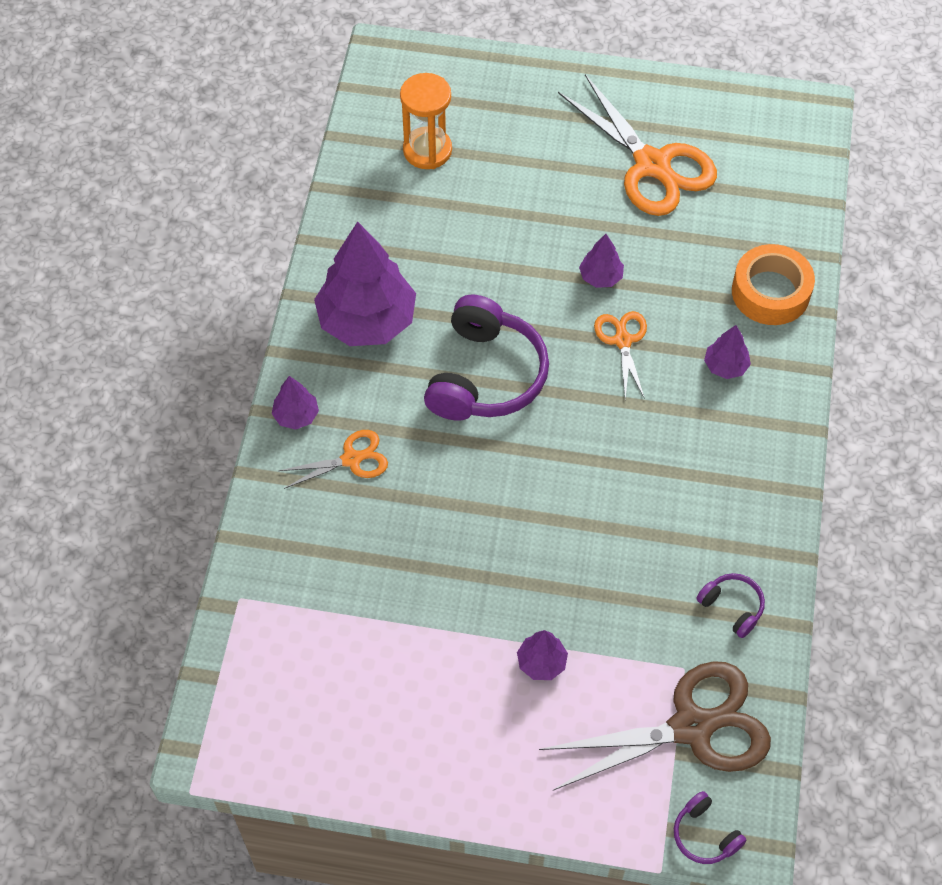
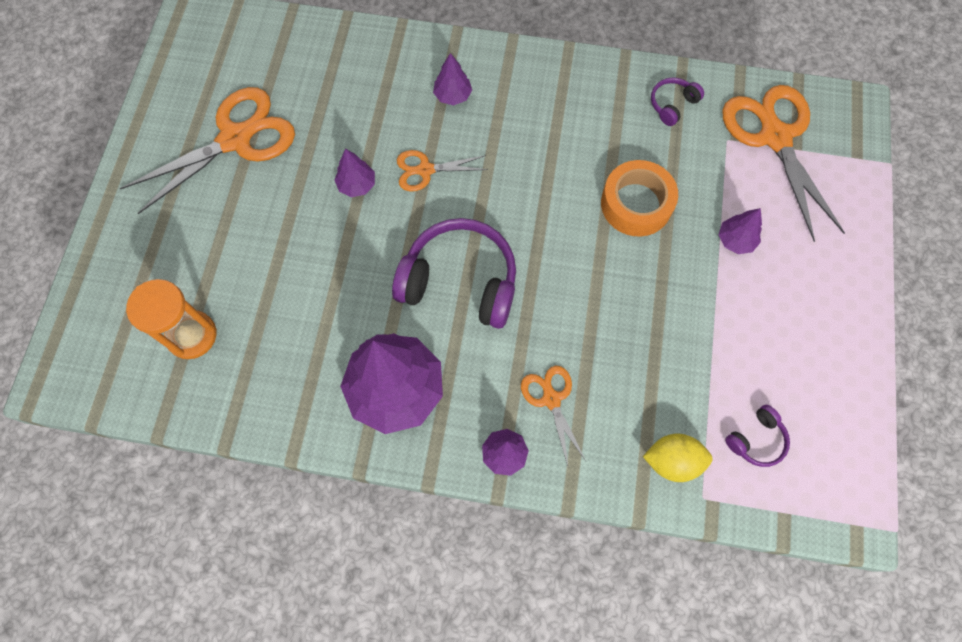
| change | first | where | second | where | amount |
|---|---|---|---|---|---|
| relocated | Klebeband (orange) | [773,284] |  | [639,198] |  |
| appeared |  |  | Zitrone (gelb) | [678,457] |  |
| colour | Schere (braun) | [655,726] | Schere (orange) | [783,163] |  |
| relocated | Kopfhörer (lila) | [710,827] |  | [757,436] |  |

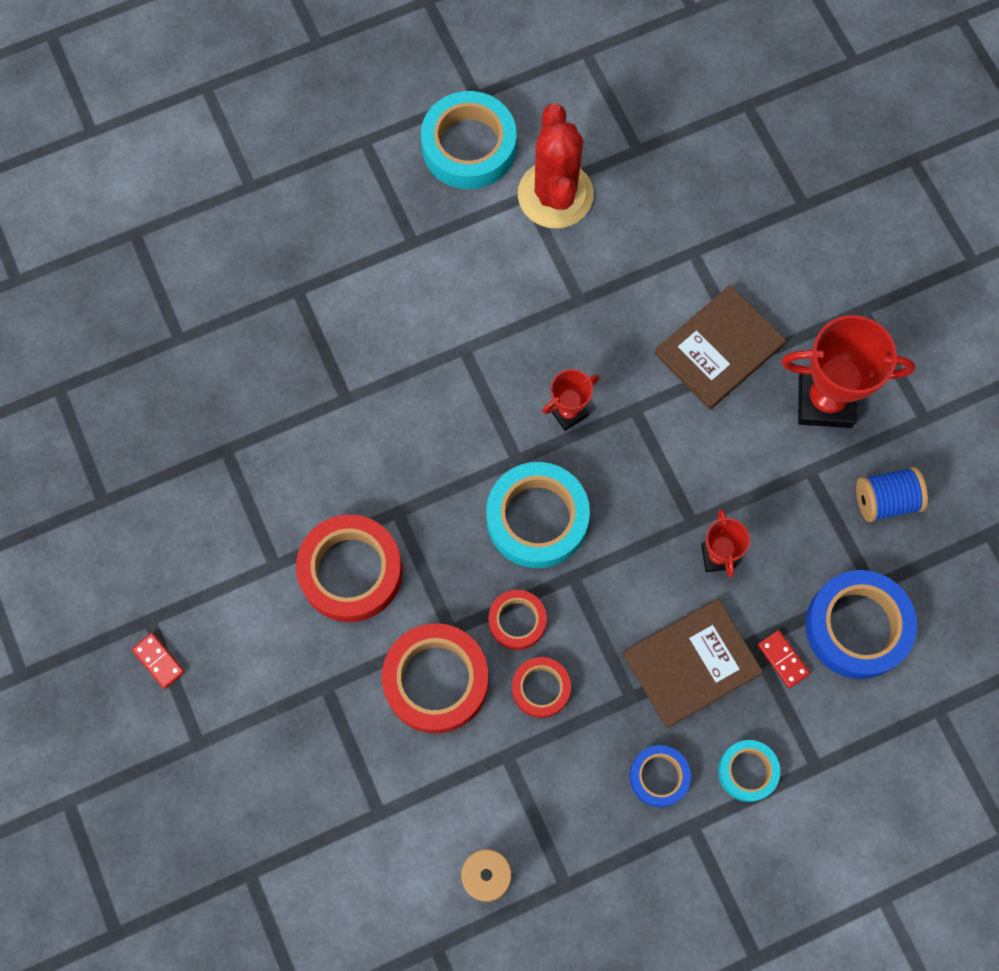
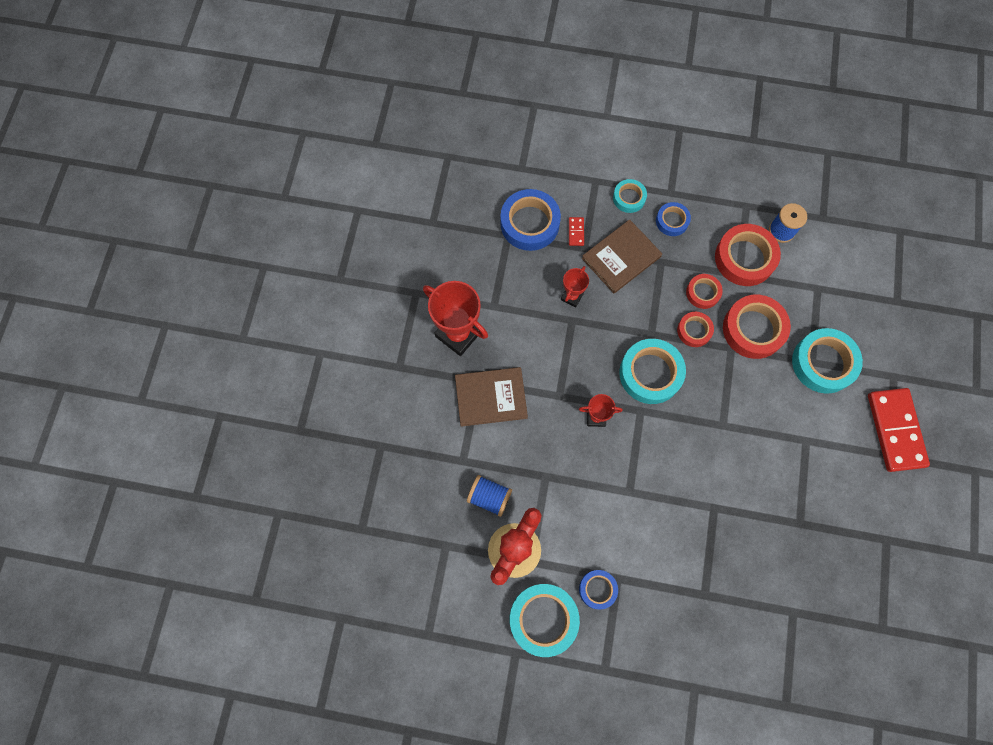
| change | first | where | second | where | amount |
|---|---|---|---|---|---|
| relocated | Garnrolle (blau) | [892,494] |  | [489,496] |  |
| appeared |  |  | Klebeband (blau) | [598,590] |  |
| spun | Buch (braun) | [693,663] |  | [622,256] | 45 degrees counterclockwise |
| relocated | Klebeband (rot) | [349,568] |  | [748,255] |  |
| appeared |  |  | Klebeband (türkis) | [827,361] |  |
| size | Dominostein (rot) | [158,661] |  | [899,430] | x2.47 |

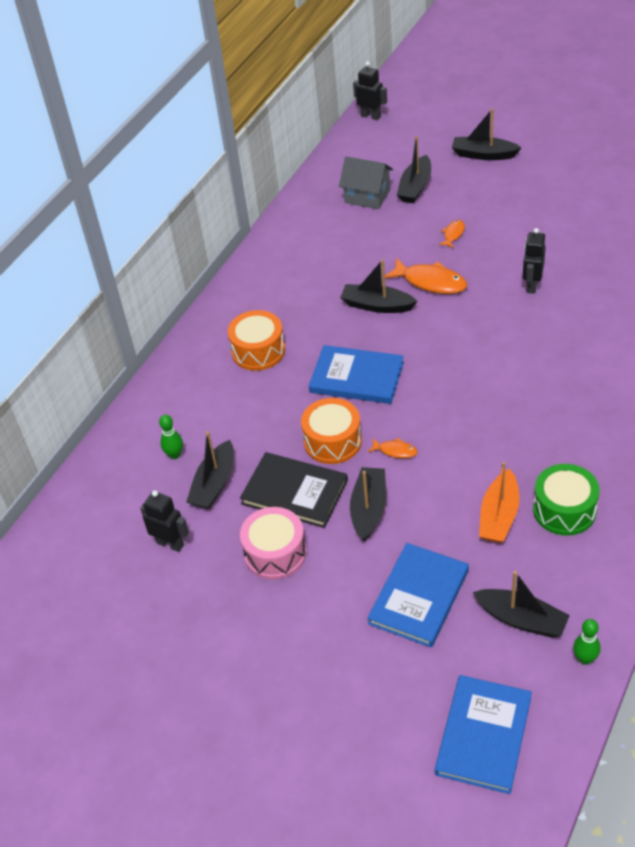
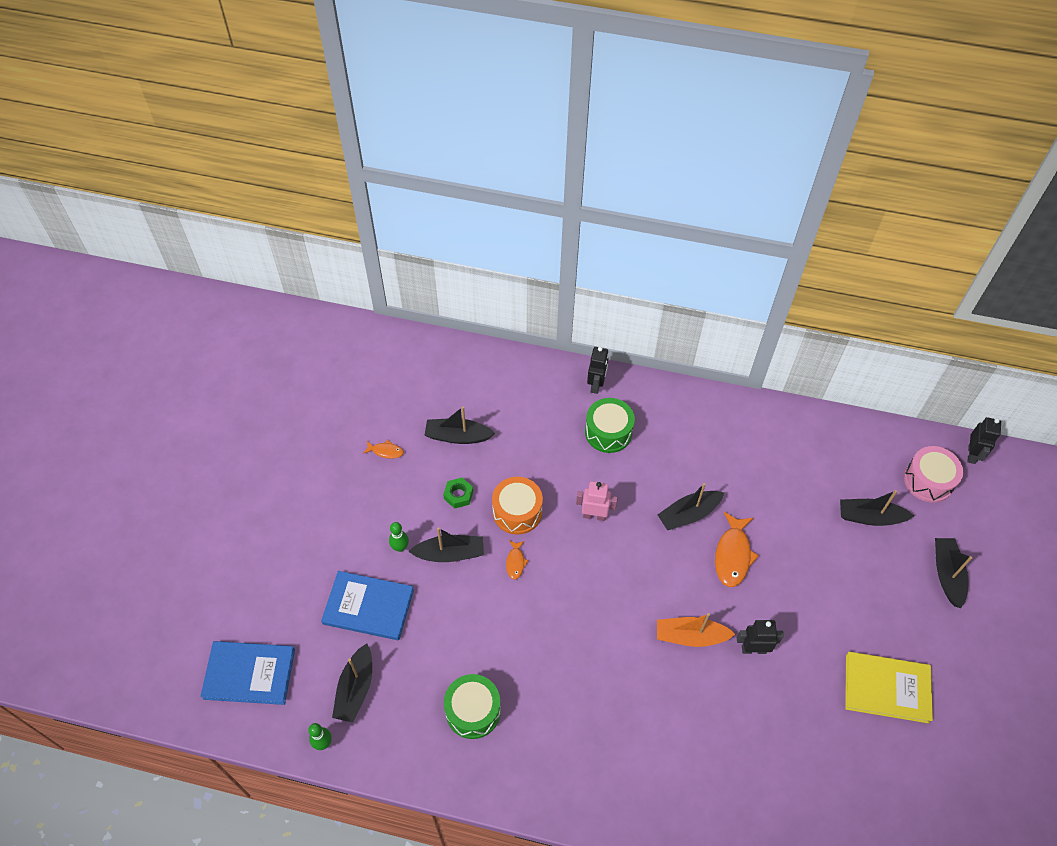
| change | first | where | second | where | amount |
|---|---|---|---|---|---|
| relocated | Fisch (orange) | [452,234] |  | [383,449] |  |
| relocated | Bowlingkegel (grün) | [171,437] |  | [399,537] |  |
| exchanged | Buch (schwarz) | [294,490] | Sechskantmutter (grün) | [458,493] |  |
| exchanged | Buch (blau) | [356,374] | Roboter (rosa) | [597,501] |  |
| colour | Trommel (orange) | [256,340] | Trommel (grün) | [610,425] |  |
| relocated | Roboter (schwarz) | [164,521] |  | [598,370] |  |
| spun | Boot (schwarz) | [379,286] |  | [690,506] | 120 degrees counterclockwise |
| relocated | Boot (orange) | [499,502] |  | [696,630] |  |
| appeared |  |  | Buch (gelb) | [889,687] |  |
| relocated | Trommel (rosa) | [273,543] |  | [933,474] |  |
| missing | Haus (grau) | [366,183] |  |  |  |

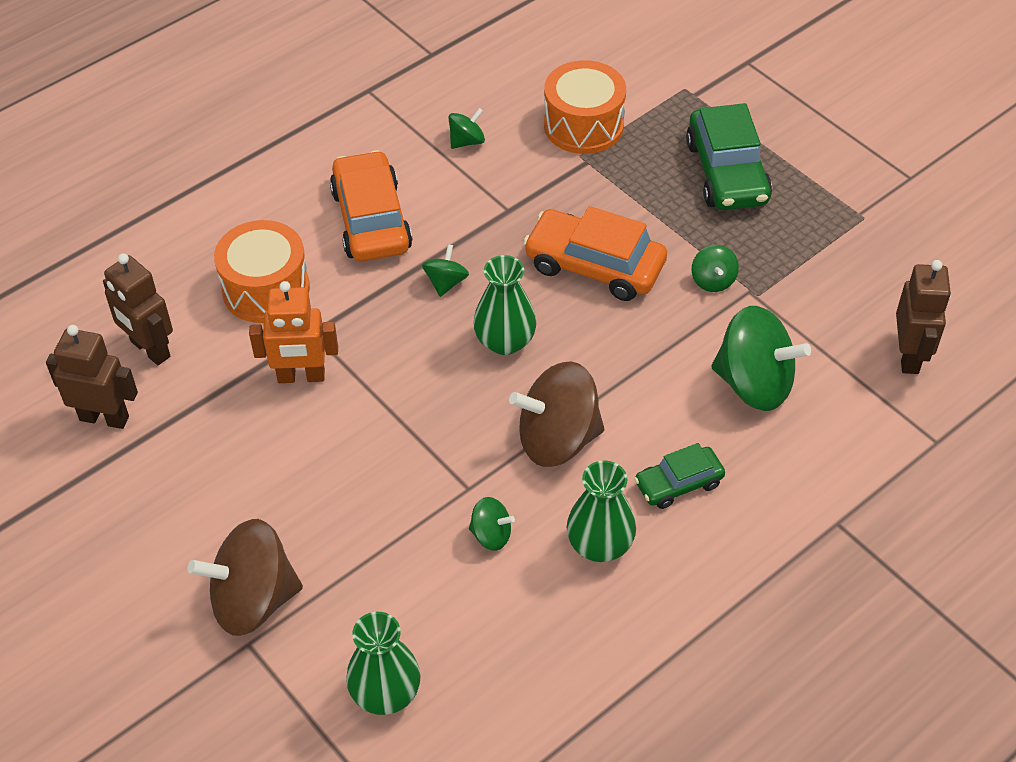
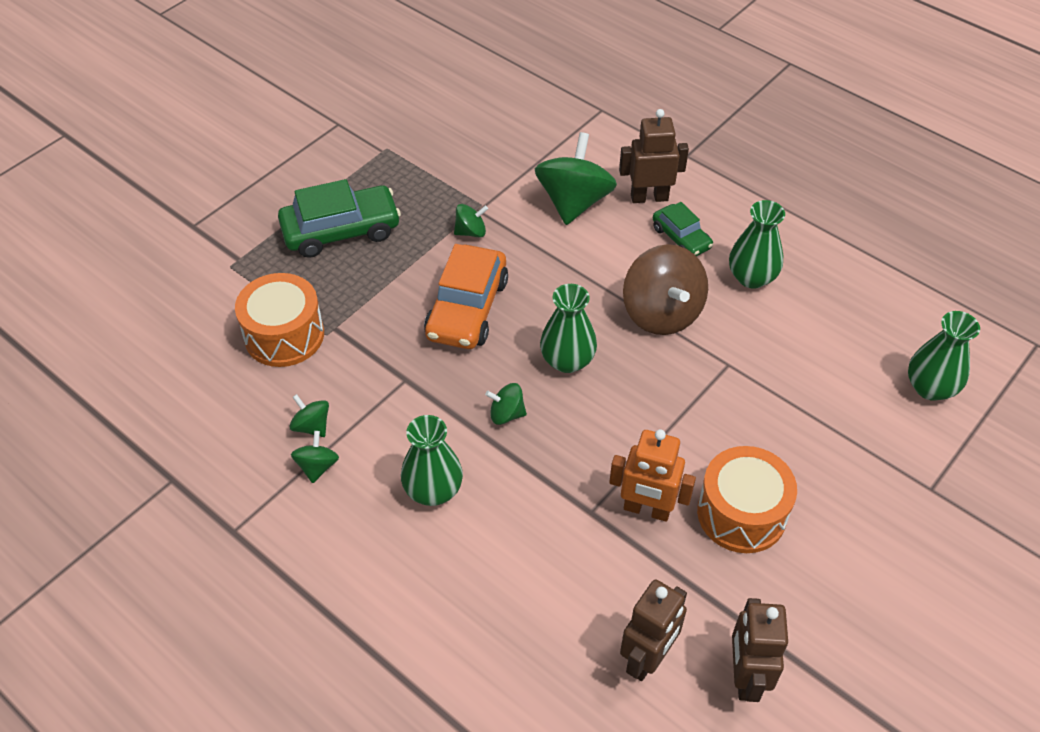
| change | first | where | second | where | amount |
|---|---|---|---|---|---|
| relocated | Kreisel (grün) | [492,524] |  | [315,457] |  |
| exchanged | Auto (orange) | [371,205] | Vase (grün) | [432,460] |  |
| spun | Roboter (orange) | [293,332] |  | [652,475] | 120 degrees clockwise |
| relocated | Roboter (braun) | [923,317] |  | [654,156] |  |
| relocated | Trommel (orange) | [262,271] |  | [747,499] |  |
| missing | Kreisel (braun) | [245,577] |  |  |  |

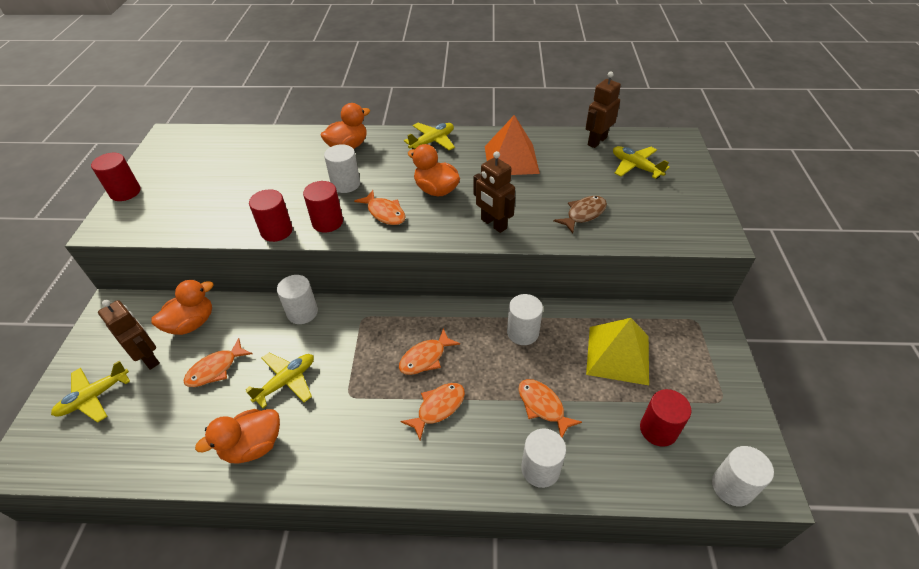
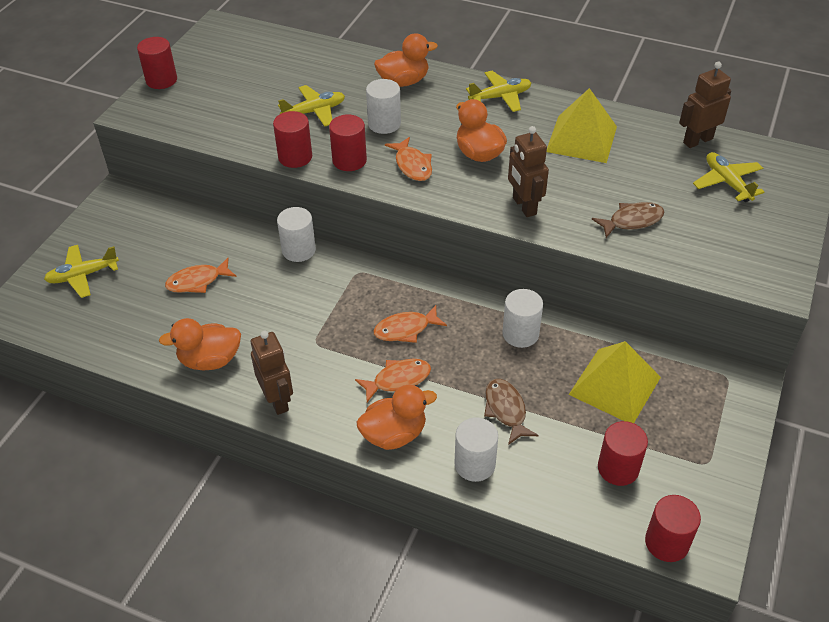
| change | first | where | second | where | amount |
|---|---|---|---|---|---|
| relocated | Roboter (braun) | [129,335] |  | [272,373] |  |
| relocated | Flugzeug (gelb) | [280,380] |  | [311,106] |  |
| relocated | Ente (orange) | [182,307] |  | [397,417] |  |
| colour | Fisch (orange) | [550,408] | Fisch (braun) | [511,412] |  |
| colour | Pyramide (orange) | [512,145] | Pyramide (gelb) | [582,125] |  |
| colour | Vollzylinder (weiß) | [743,476] | Vollzylinder (rot) | [673,528] |  |

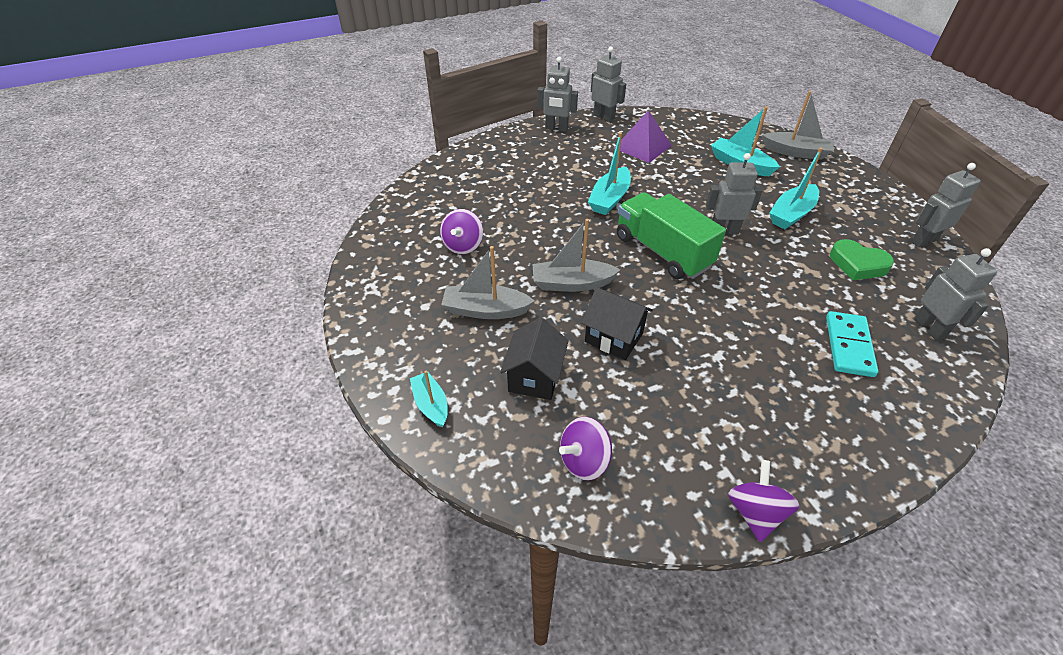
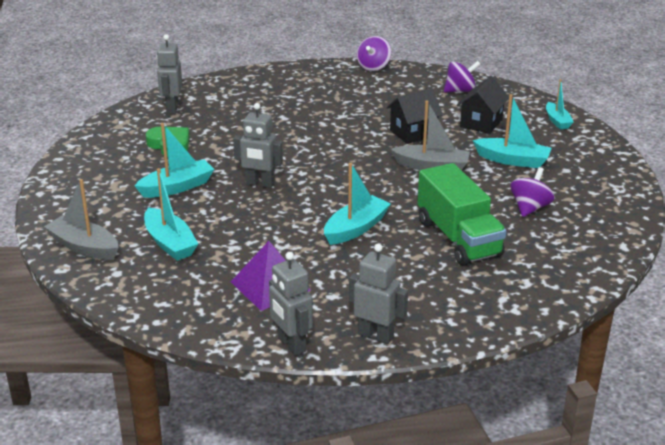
| change | first | where | second | where | amount |
|---|---|---|---|---|---|
| spun | Haus (schwarz) | [617,324] |  | [414,116] | 75 degrees counterclockwise |
| relocated | Lastwagen (grün) | [671,235] |  | [461,214] |  |
| colour | Boot (grau) | [488,282] | Boot (türkis) | [512,131] |  |
| missing | Dominostein (türkis) | [852,344] |  |  |  |
| missing | Roboter (grau) | [946,205] |  |  |  |

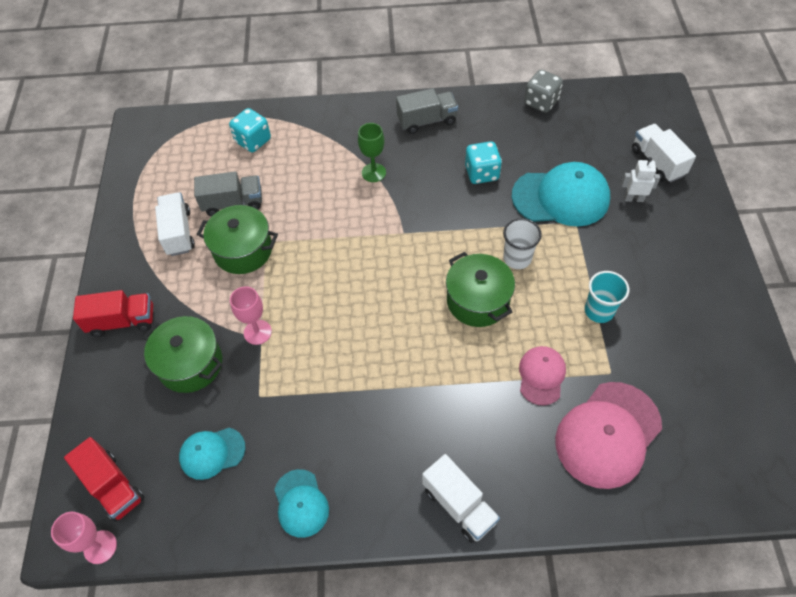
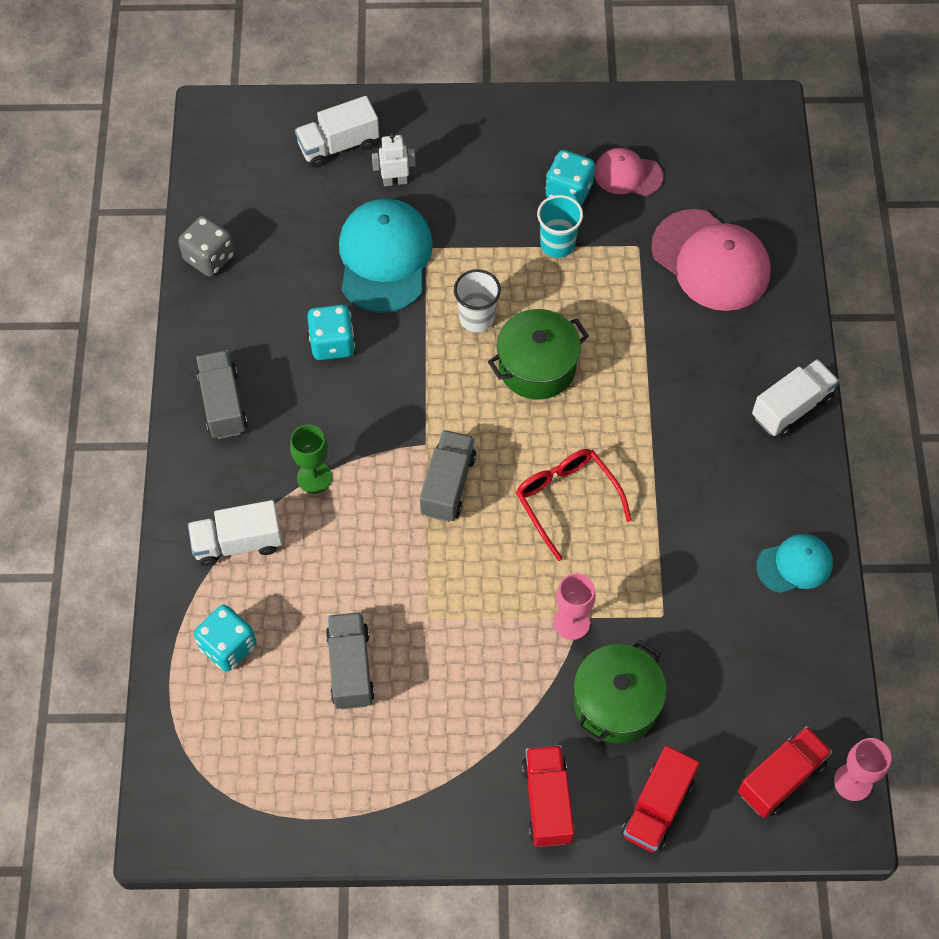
| change | first | where | second | where | amount |
|---|---|---|---|---|---|
| relocated | Lastwagen (weiß) | [175,224] |  | [235,533] |  |
| spun | Roboter (weiß) | [640,179] |  | [394,159] | 75 degrees clockwise |
| appeared |  |  | Lastwagen (grau) | [448,476] |  |
| appeared |  |  | Brille (rot) | [574,505] |  |
| appeared |  |  | Spielwürfel (türkis) | [570,178] |  |
| relocated | Kappe (rosa) | [542,376] |  | [628,172] |  |
| appeared |  |  | Lastwagen (rot) | [660,799] |  |
| missing | Kappe (türkis) | [212,454] |  |  |  |
| missing | Kochtopf (grün) | [237,239] |  |  |  |

